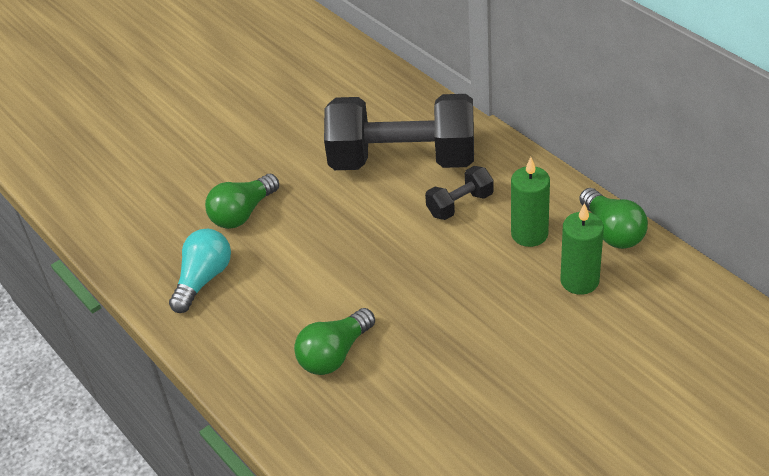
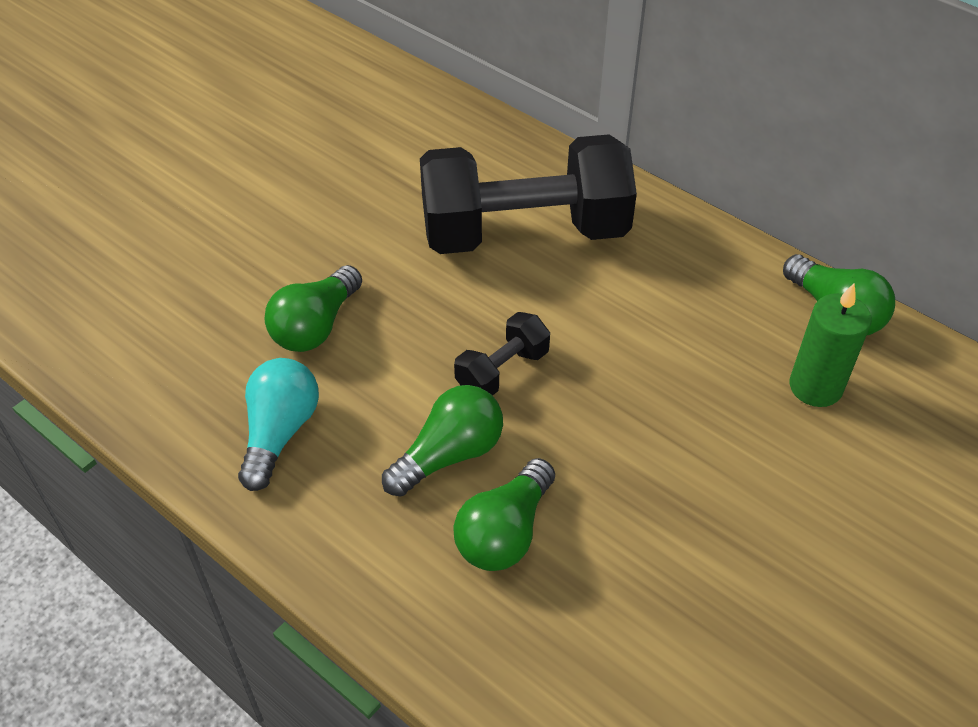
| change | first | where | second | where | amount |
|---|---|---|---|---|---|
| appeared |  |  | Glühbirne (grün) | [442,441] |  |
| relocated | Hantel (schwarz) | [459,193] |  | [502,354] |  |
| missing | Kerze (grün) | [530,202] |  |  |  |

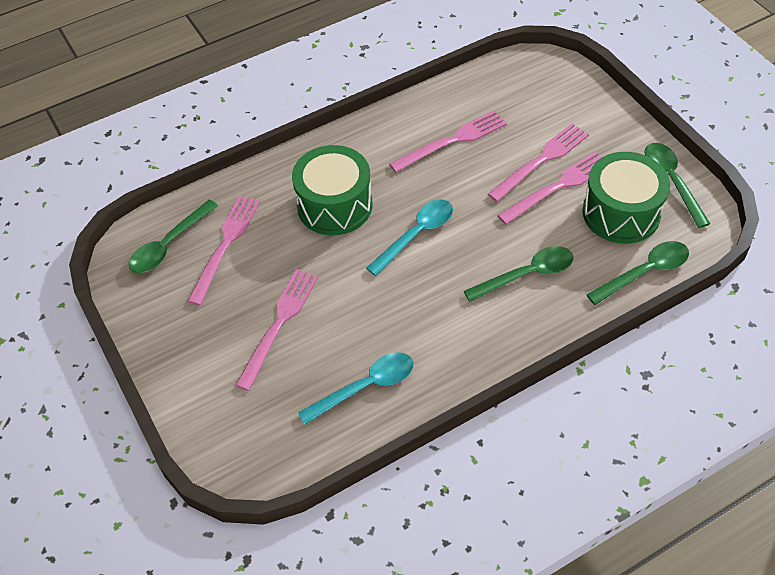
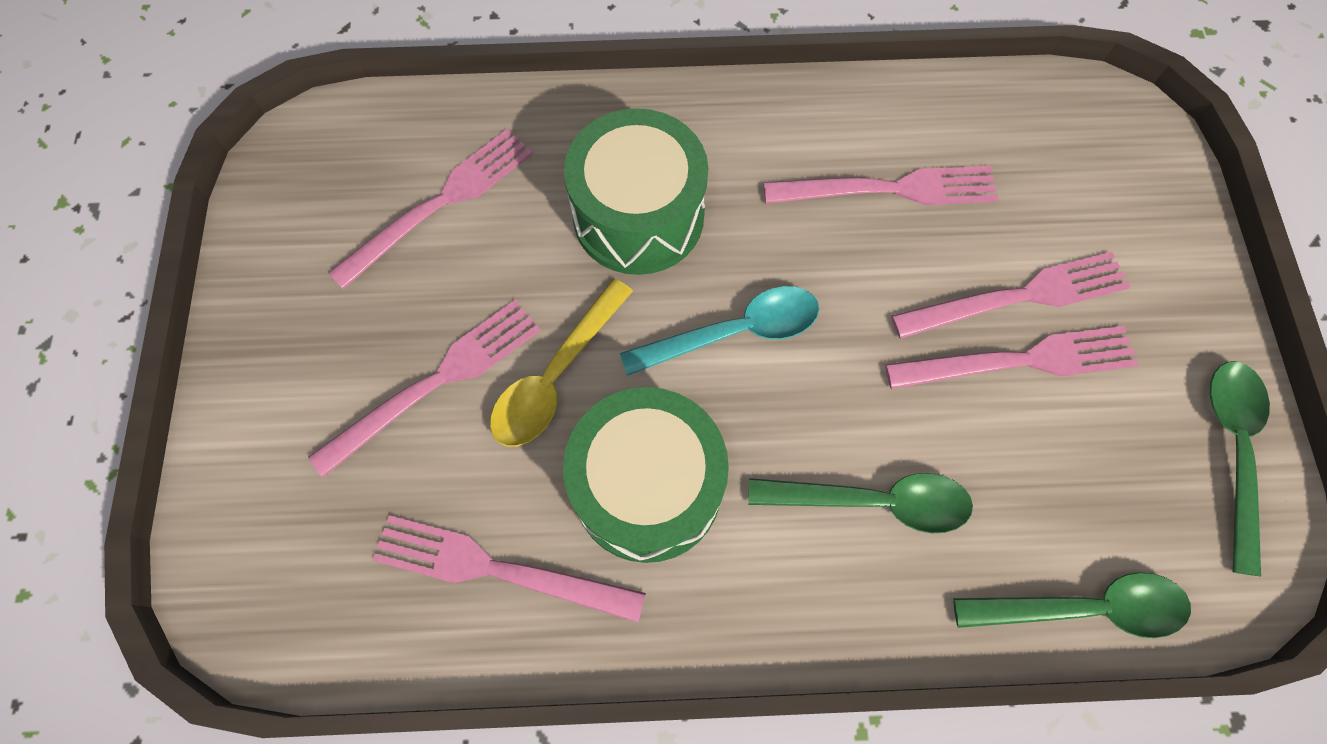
| change | first | where | second | where | amount |
|---|---|---|---|---|---|
| exchanged | Löffel (türkis) | [356,388] | Gabel (rosa) | [509,569] |  |
| appeared |  |  | Löffel (gelb) | [561,363] |  |
| relocated | Trommel (grün) | [626,198] |  | [646,475] |  |
| missing | Löffel (grün) | [173,236] |  |  |  |

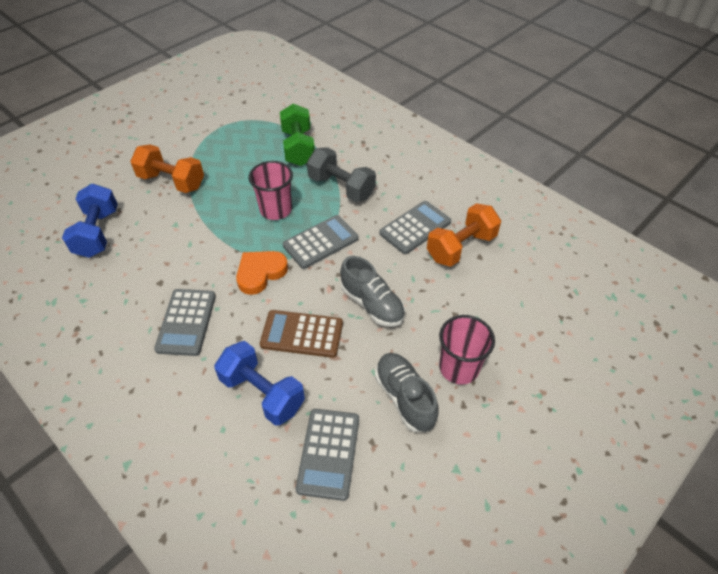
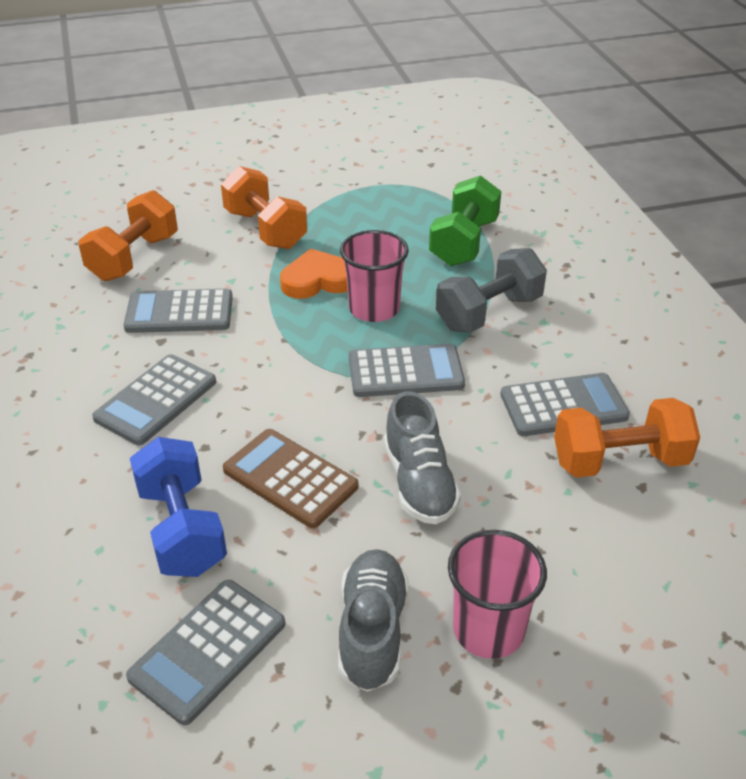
| change | first | where | second | where | amount |
|---|---|---|---|---|---|
| colour | Hantel (blau) | [90,221] | Hantel (orange) | [128,235] |  |
| appeared |  |  | Taschenrechner (grau) | [178,311] |  |
| relocated | Herz (orange) | [262,273] |  | [313,274] |  |
| spun | Hantel (grau) | [341,174] |  | [491,290] | 75 degrees clockwise |

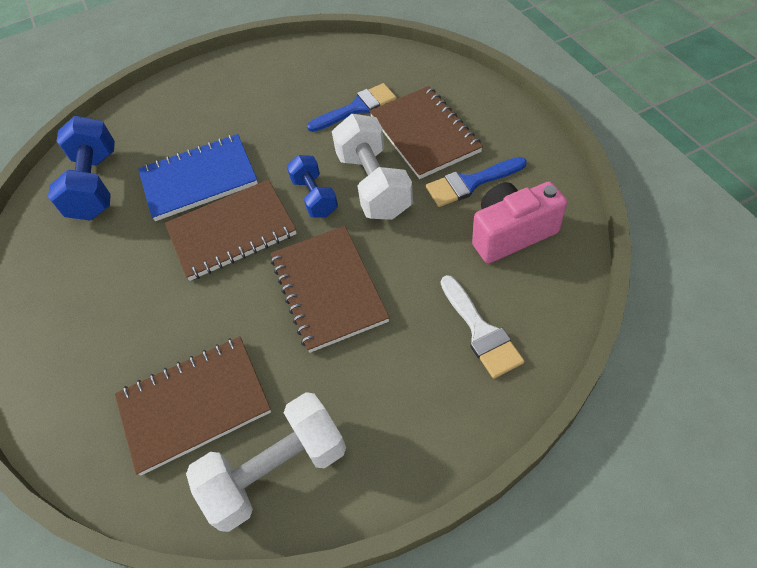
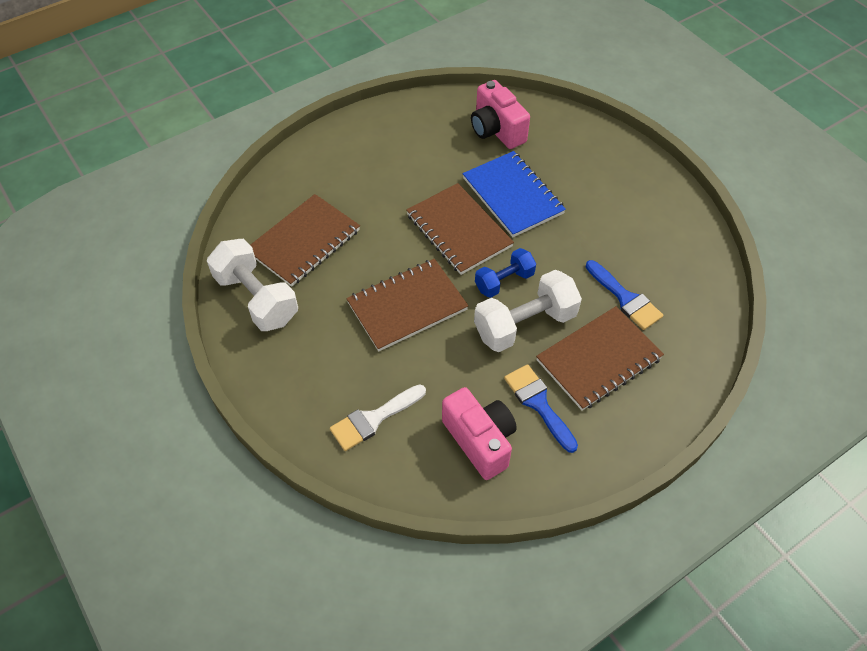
| change | first | where | second | where | amount |
|---|---|---|---|---|---|
| spun | Notizbuch (braun) | [193,406] |  | [305,240] | 75 degrees clockwise |
| exchanged | Hantel (blau) | [81,168] | Kamera (rosa) | [500,114] |  |

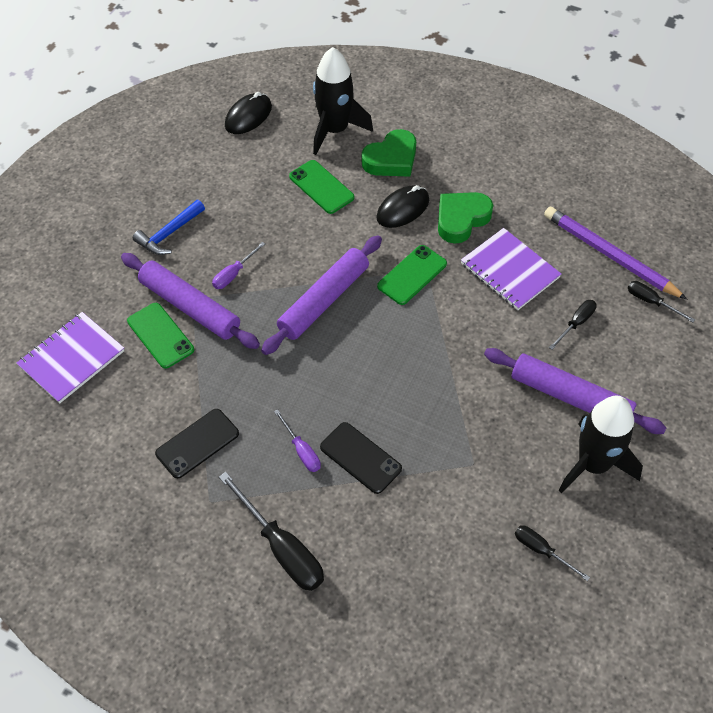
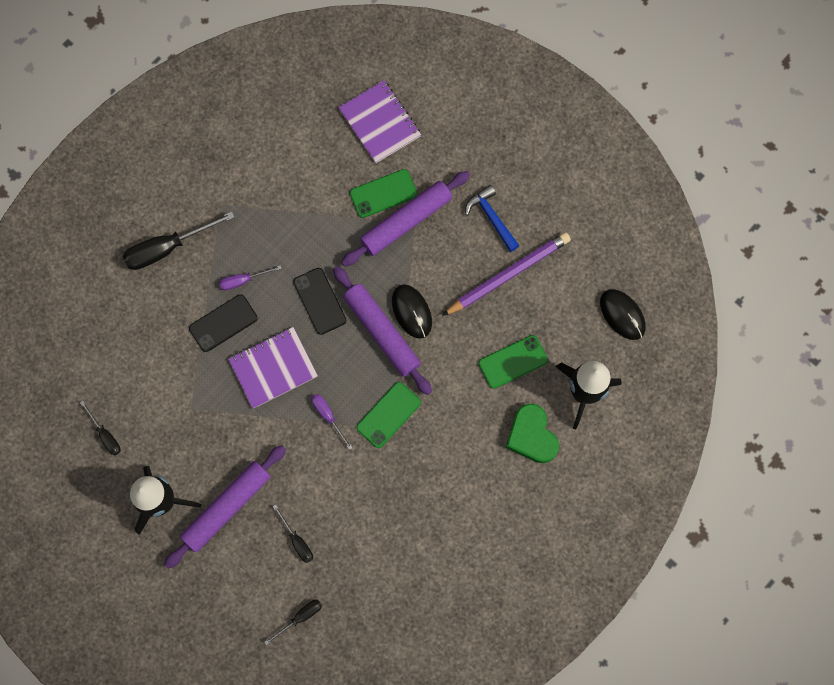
| change | first | where | second | where | amount |
|---|---|---|---|---|---|
| spun | Schraubenzieher (schwarz) | [552,553] |  | [100,428] | 90 degrees clockwise |
| relocated | Notizbuch (lila) | [511,269] |  | [273,368] |  |
| relocated | Handy (schwarz) | [197,444] |  | [319,301] |  |
| relocated | Schraubenzieher (lila) | [238,265] |  | [332,422] |  |
| spun | Handy (grün) | [412,275] |  | [389,415] | 75 degrees clockwise |
| relocated | Computermaus (schwarz) | [402,206] |  | [412,311] |  |
| relocated | Bleistift (lila) | [615,253] |  | [506,274] |  |
| missing | Herz (grün) | [465,218] |  |  |  |

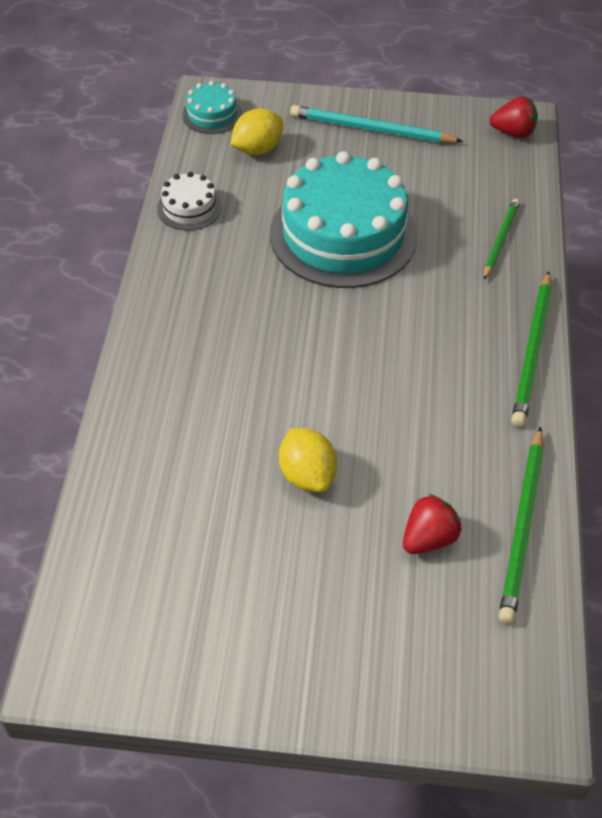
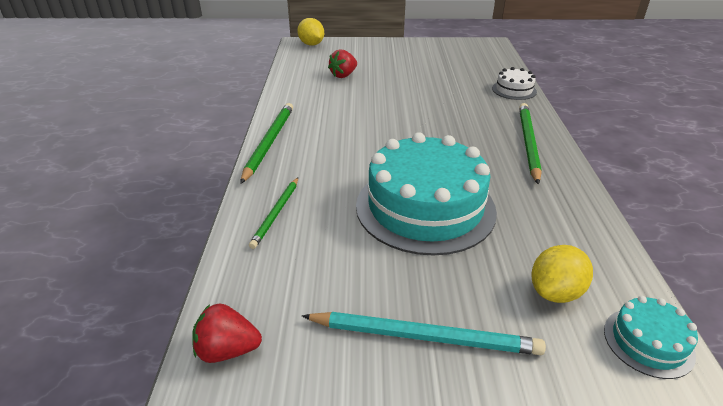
| change | first | where | second | where | amount |
|---|---|---|---|---|---|
| relocated | Zitrone (gelb) | [308,460] |  | [310,32] |  |
| relocated | Kuchen (weiß) | [189,201] |  | [514,83] |  |
| relocated | Bleistift (grün) | [521,525] |  | [530,143] |  |

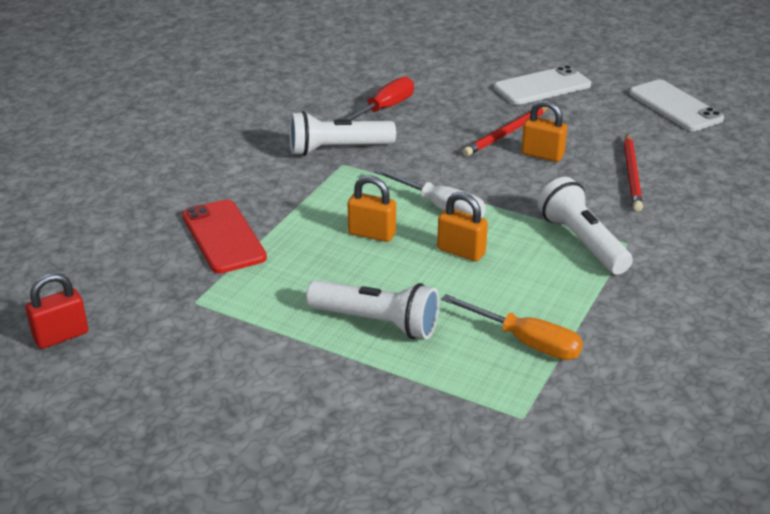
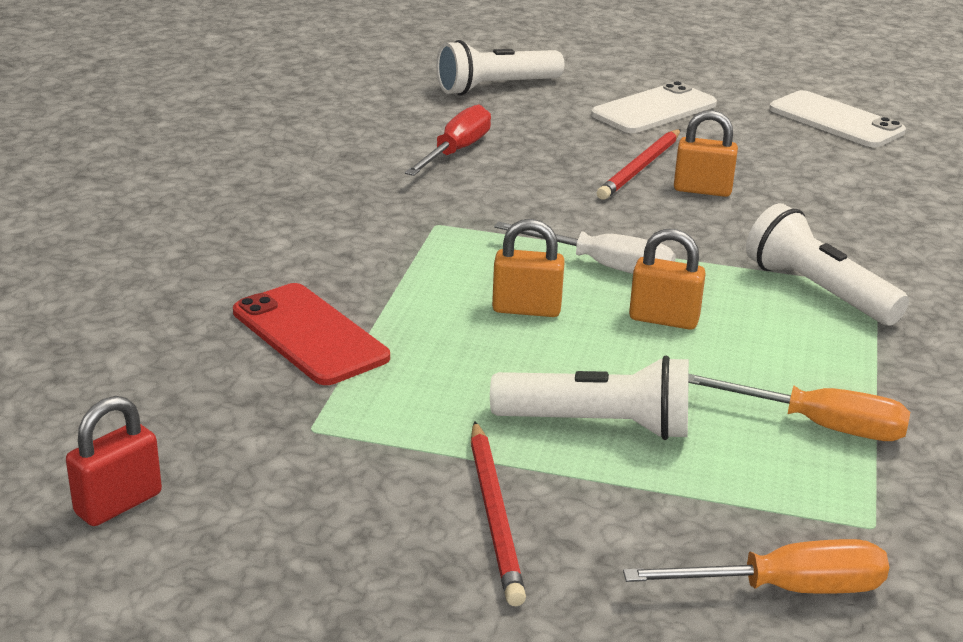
| change | first | where | second | where | amount |
|---|---|---|---|---|---|
| relocated | Taschenlampe (weiß) | [342,133] |  | [500,67] |  |
| relocated | Bleistift (rot) | [633,172] |  | [498,513] |  |
| appeared |  |  | Schraubenzieher (orange) | [756,566] |  |

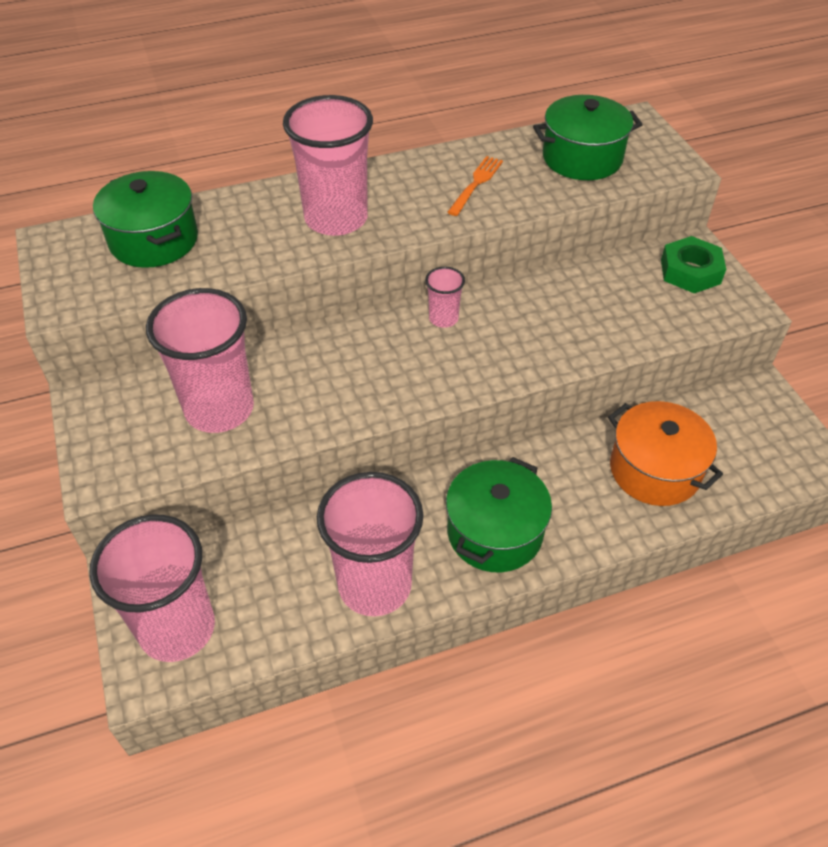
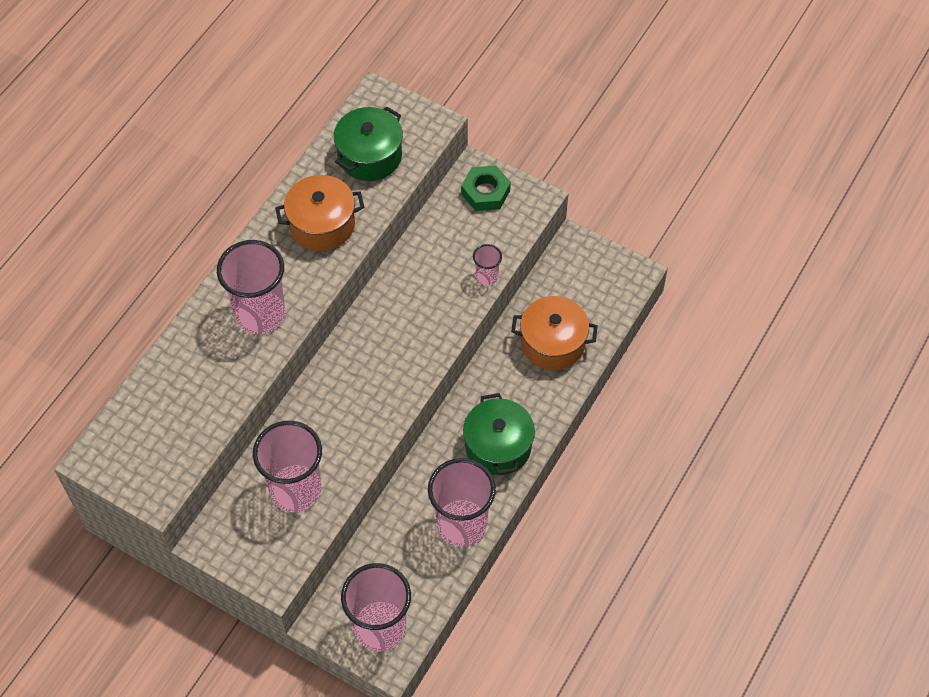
| change | first | where | second | where | amount |
|---|---|---|---|---|---|
| exchanged | Gabel (orange) | [475,186] | Kochtopf (orange) | [319,213] |  |
| relocated | Becher (rosa) | [445,297] |  | [487,265] |  |
| missing | Kochtopf (grün) | [145,219] |  |  |  |

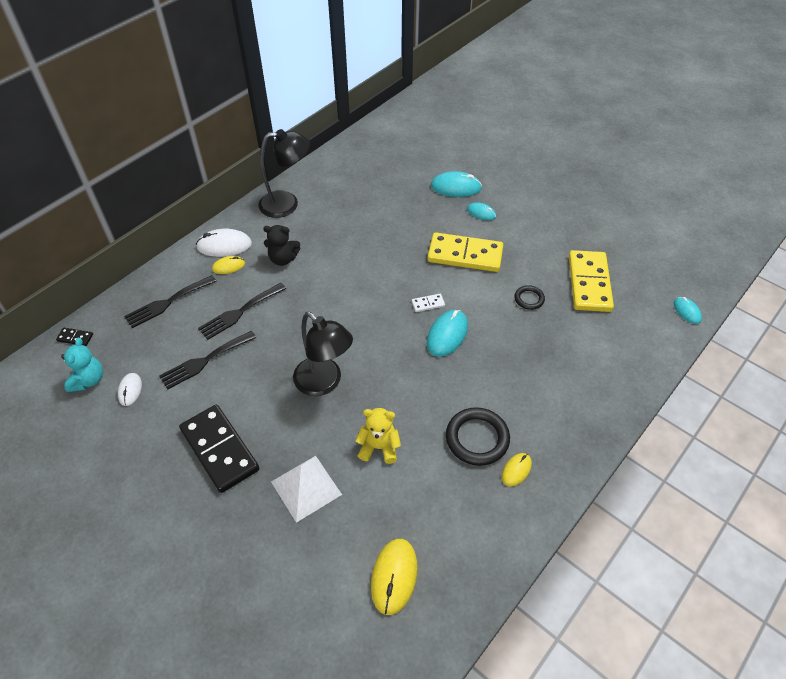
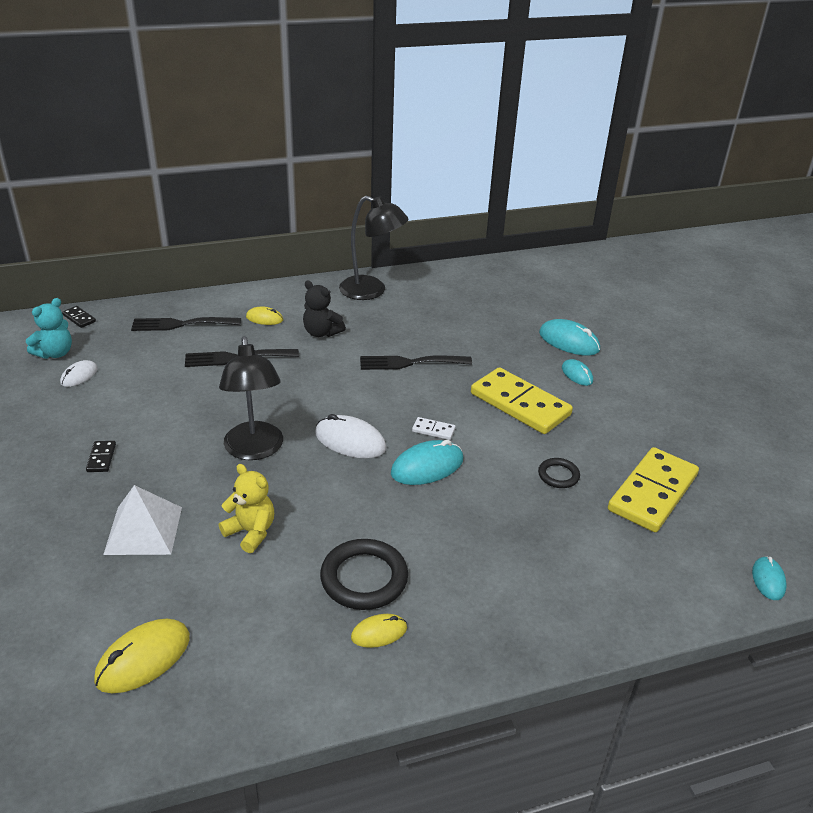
| change | first | where | second | where | amount |
|---|---|---|---|---|---|
| size | Dominostein (schwarz) | [219,449] |  | [101,456] | x0.41 |
| relocated | Computermaus (weiß) | [224,243] |  | [350,436] |  |
| relocated | Gabel (schwarz) | [207,360] |  | [416,362] |  |

